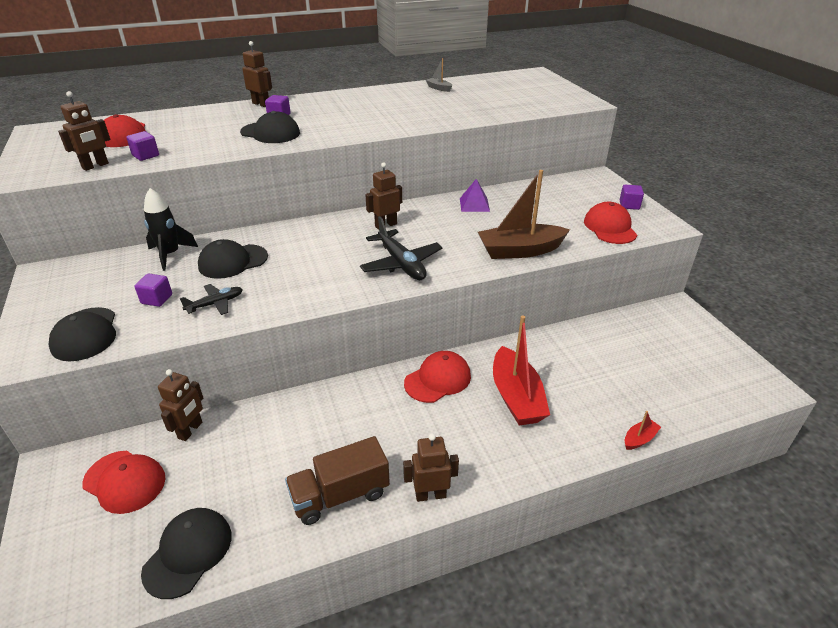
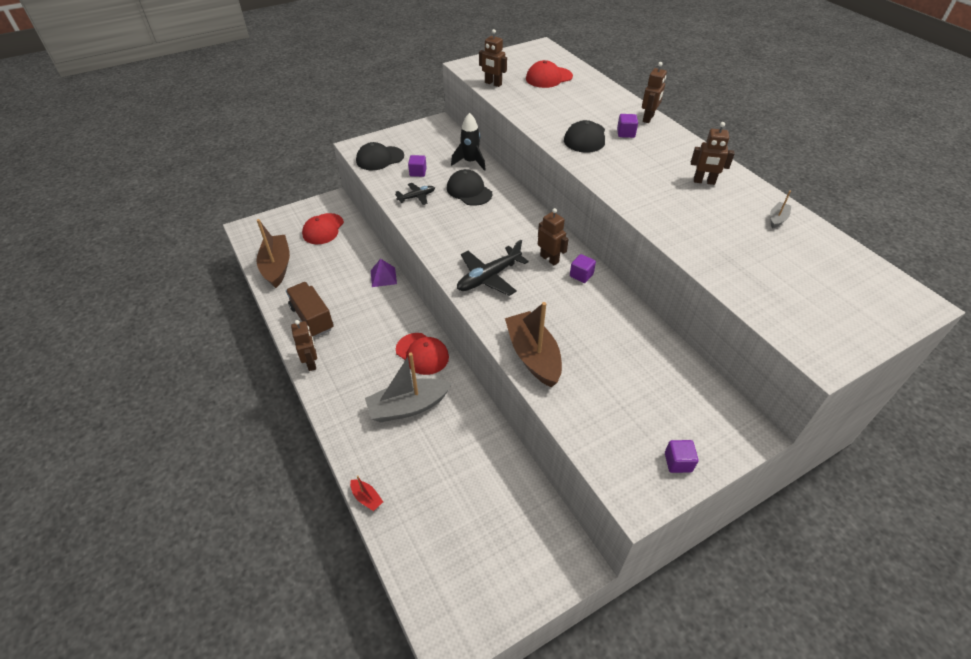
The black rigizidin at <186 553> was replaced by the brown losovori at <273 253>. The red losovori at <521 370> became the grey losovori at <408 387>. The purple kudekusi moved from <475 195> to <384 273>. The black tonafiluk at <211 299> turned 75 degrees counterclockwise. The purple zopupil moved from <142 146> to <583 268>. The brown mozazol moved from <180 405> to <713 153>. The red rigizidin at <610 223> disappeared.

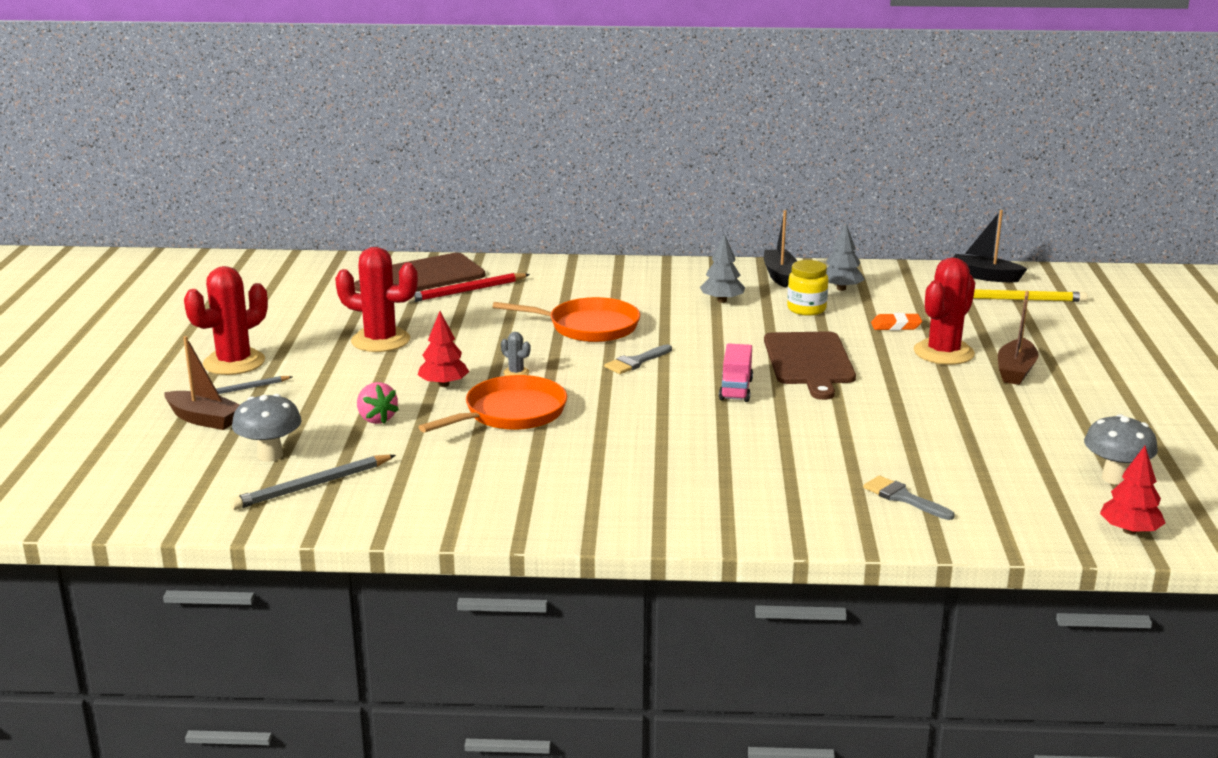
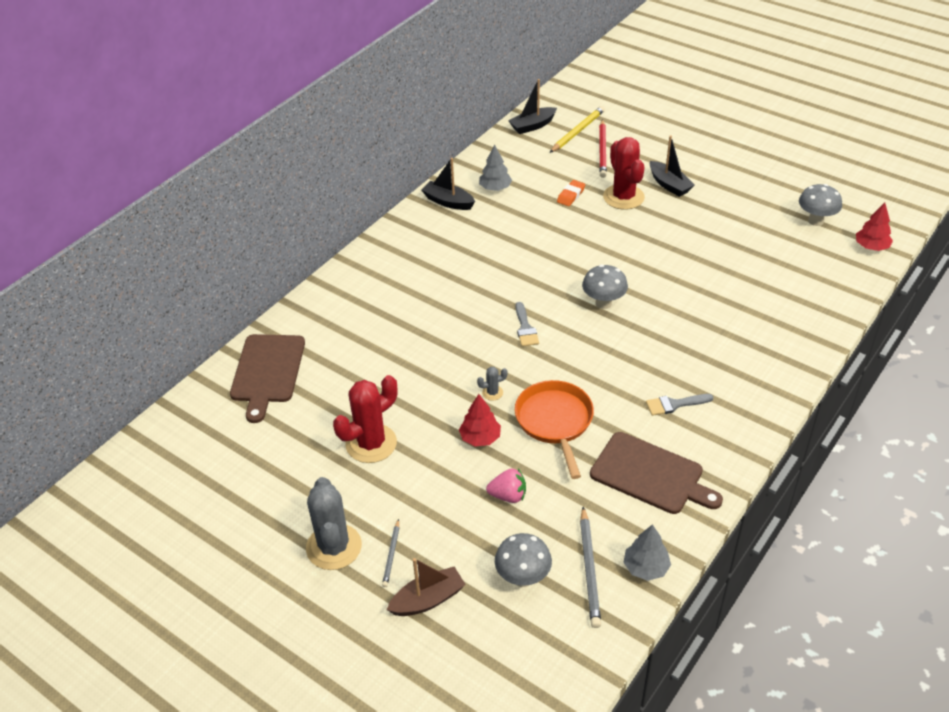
The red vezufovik at <226 320> became the grey vezufovik at <334 523>. The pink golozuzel at <736 372> was replaced by the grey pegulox at <605 287>. The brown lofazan moved from <810 365> to <656 473>. The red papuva moved from <468 288> to <603 148>. The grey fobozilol moved from <722 268> to <647 552>. The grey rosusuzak moved from <909 498> to <679 405>. The brown losovori at <1018 338> became the black losovori at <672 166>. The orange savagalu at <566 319> disappeared. The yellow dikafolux at <808 288> disappeared.

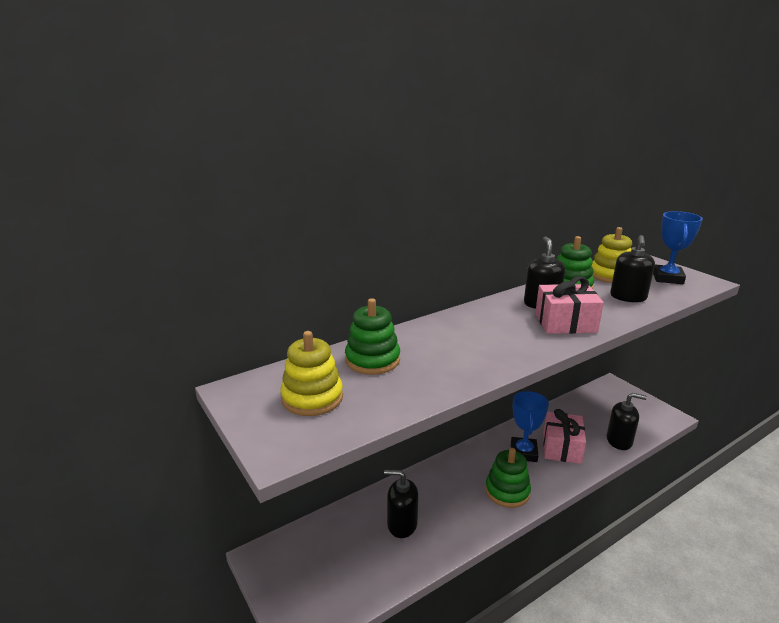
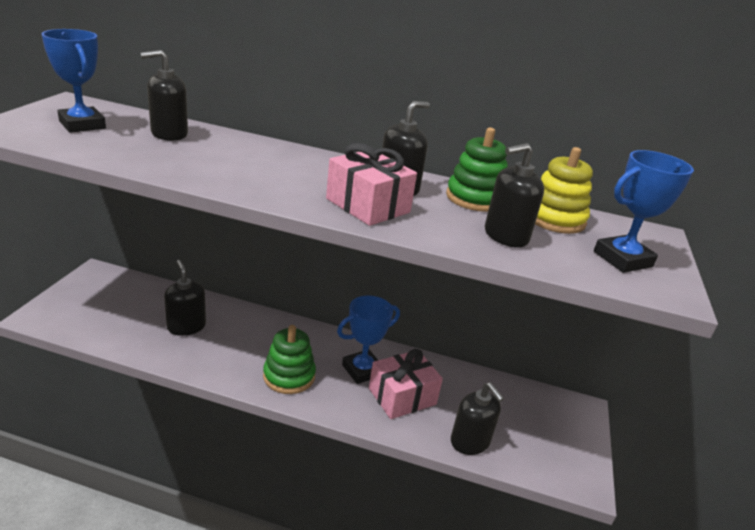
The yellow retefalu at <311 373> was replaced by the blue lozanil at <74 81>. The green retefalu at <372 336> was replaced by the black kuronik at <164 95>.

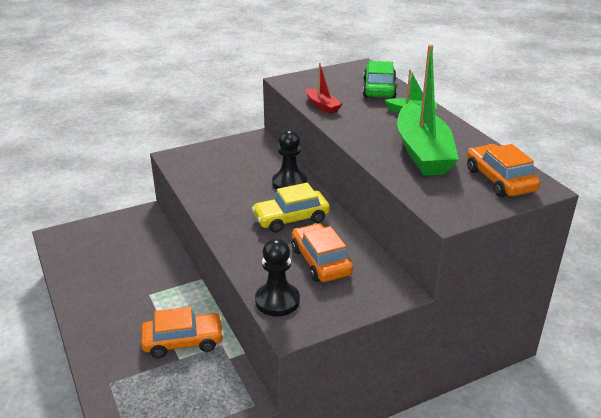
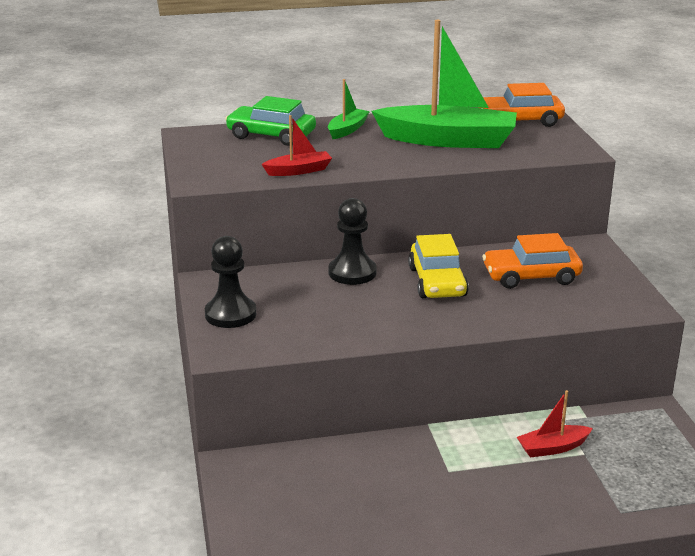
The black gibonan moved from <277 277> to <230 282>. The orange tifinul at <182 332> was replaced by the red losovori at <555 424>.

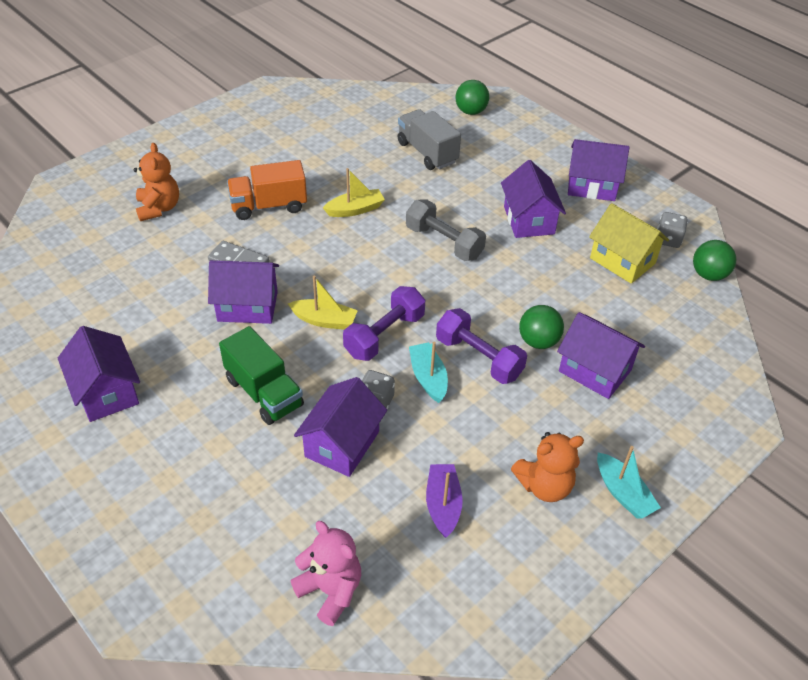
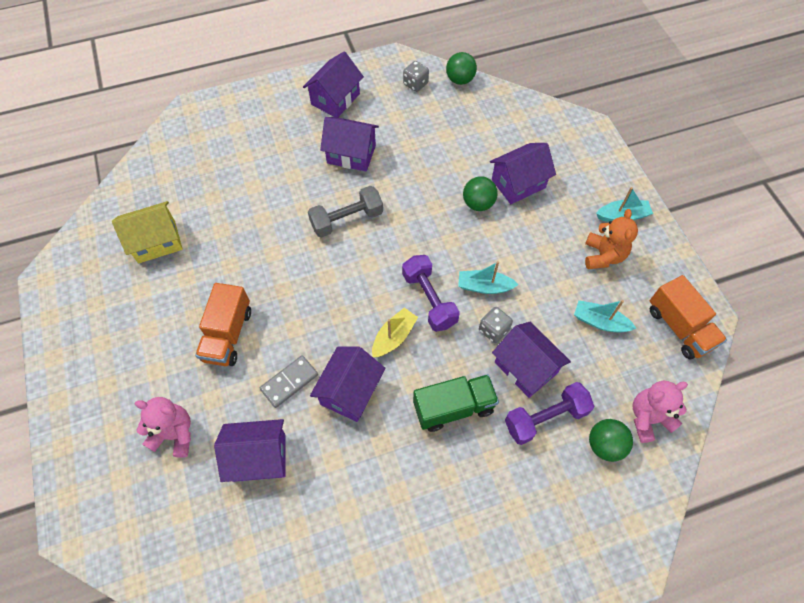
The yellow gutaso moved from <629 243> to <147 232>. The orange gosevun at <156 182> became the pink gosevun at <163 427>. The purple gutaso moved from <99 374> to <250 450>. The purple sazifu moved from <481 346> to <549 413>. The purple losovori at <444 501> became the turquoise losovori at <605 316>. The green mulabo moved from <472 97> to <611 440>. The orange golozuzel at <688 317> appeared. The yellow losovori at <354 192> disappeared. The grey golozuzel at <429 139> disappeared.

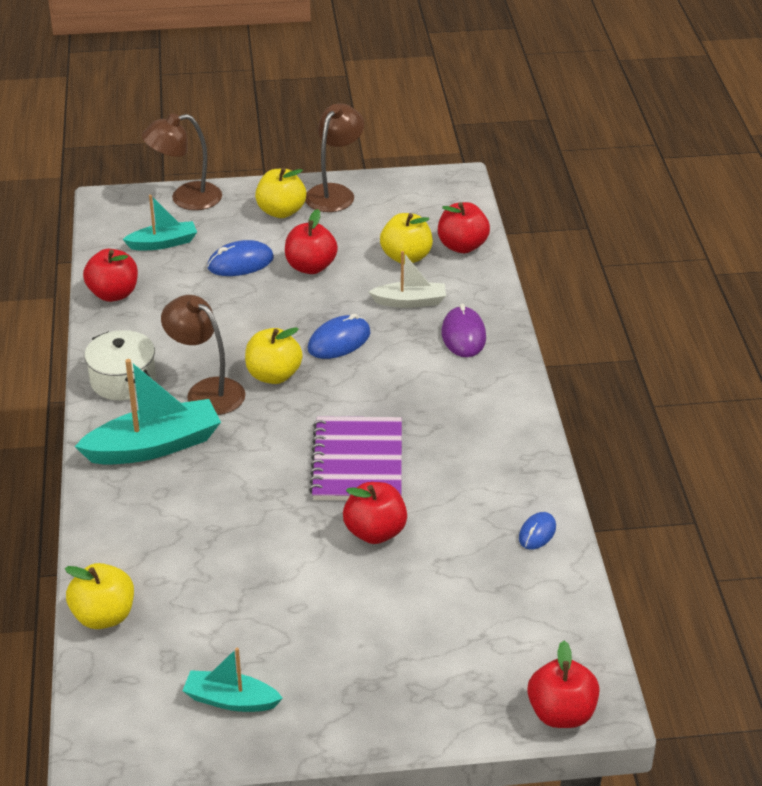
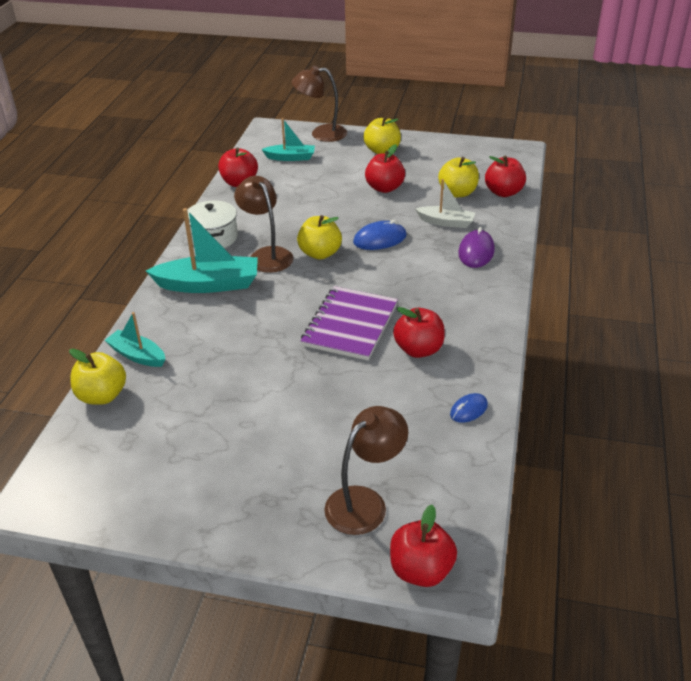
The turquoise losovori moved from <232 680> to <135 339>. The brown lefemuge moved from <334 157> to <366 470>. The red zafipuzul moved from <375 513> to <419 332>. The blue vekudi at <240 258> disappeared.

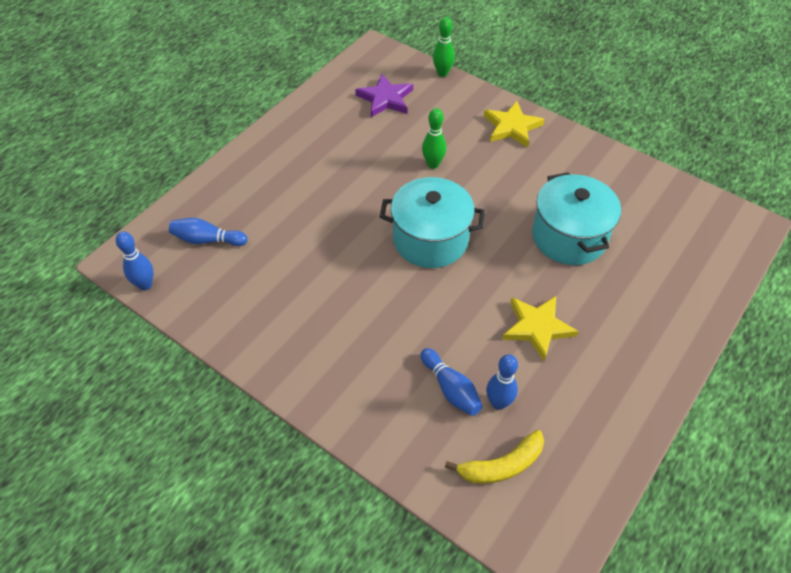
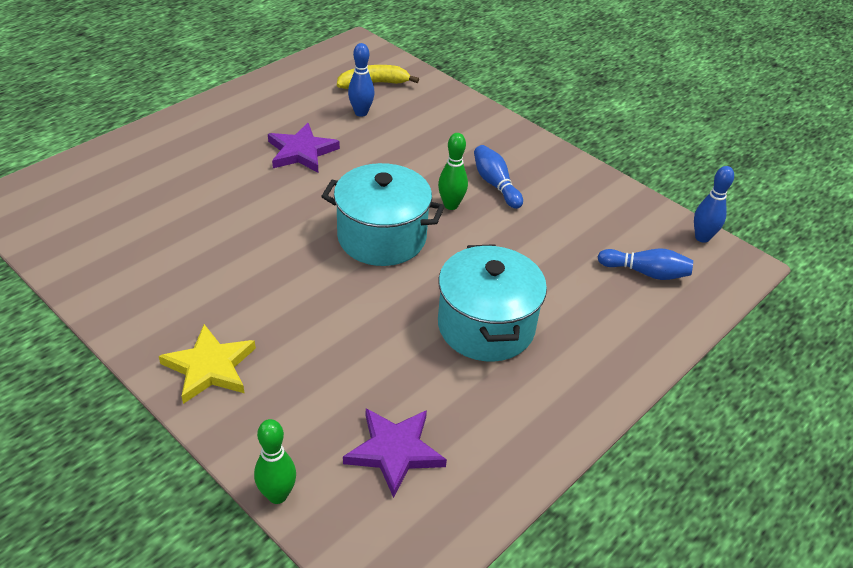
The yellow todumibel at <540 328> became the purple todumibel at <304 148>. The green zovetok moved from <434 138> to <453 171>. The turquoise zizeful moved from <576 218> to <492 303>. The blue zovetok moved from <451 382> to <498 177>.

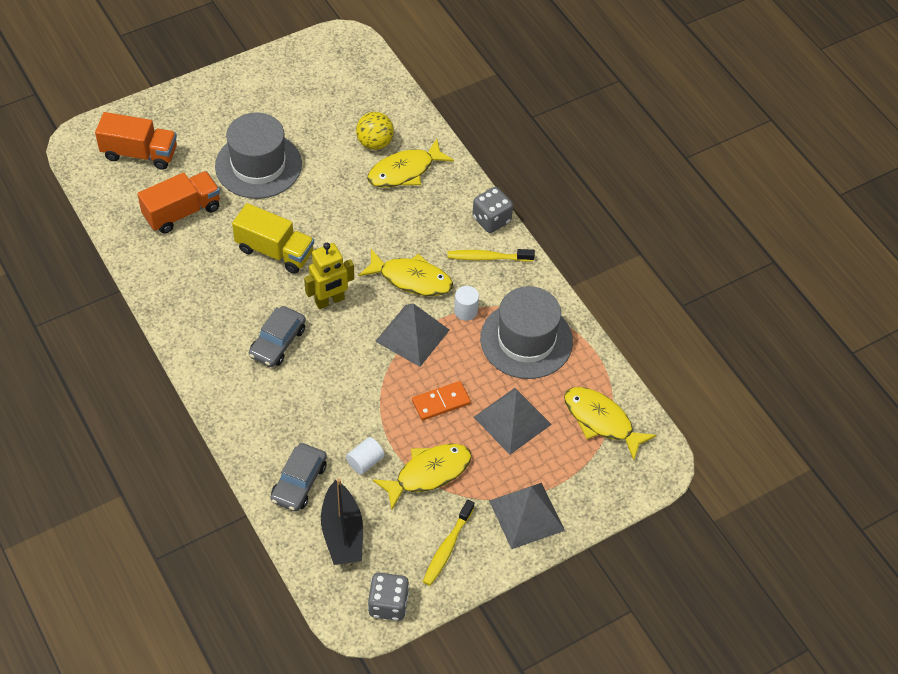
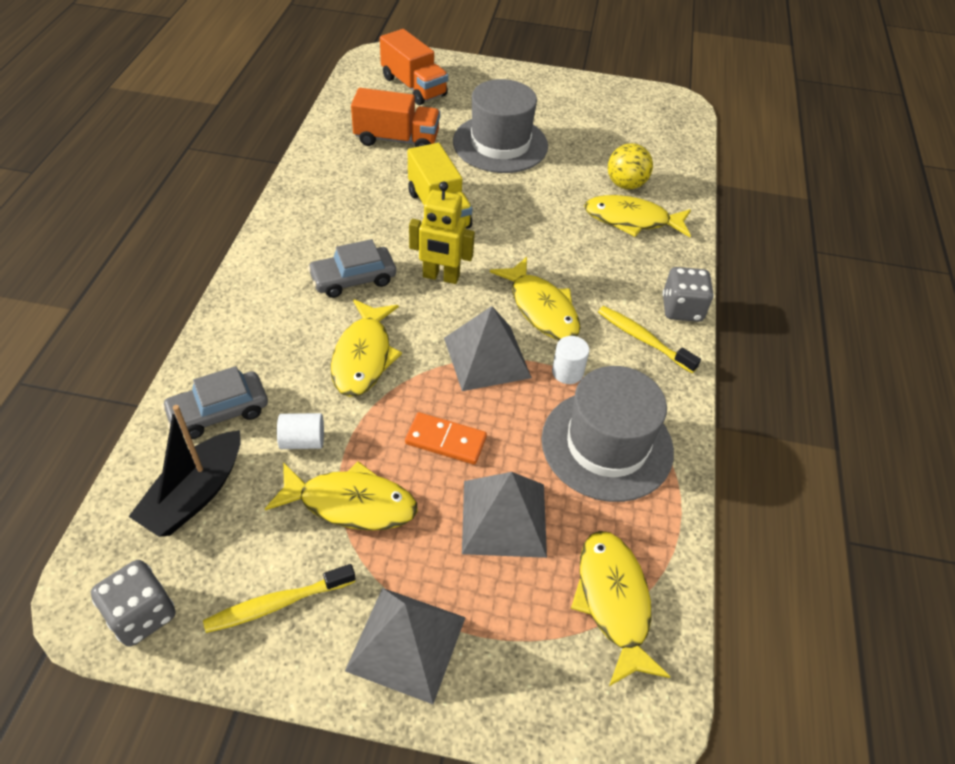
The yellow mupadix at <366 348> appeared.

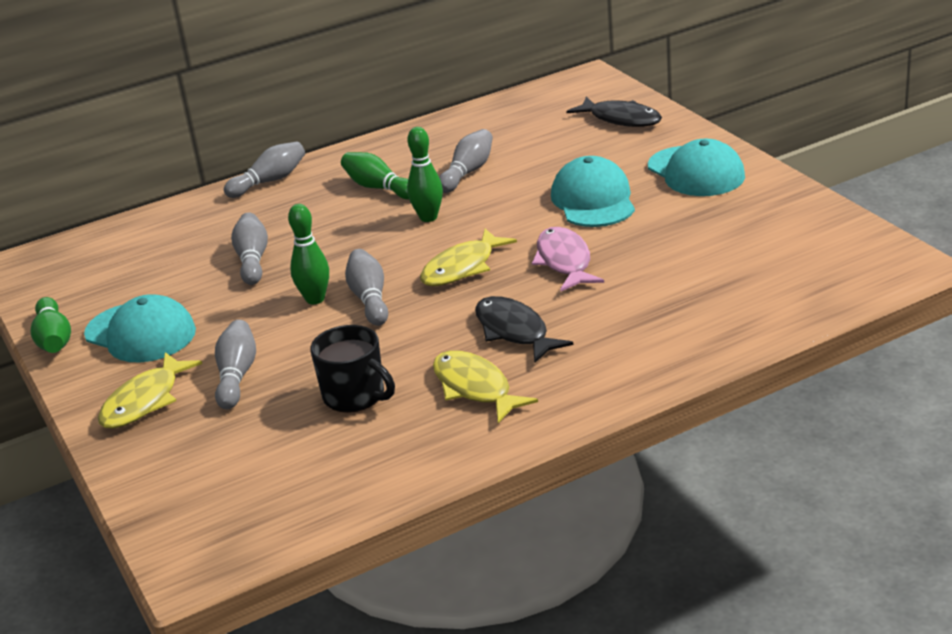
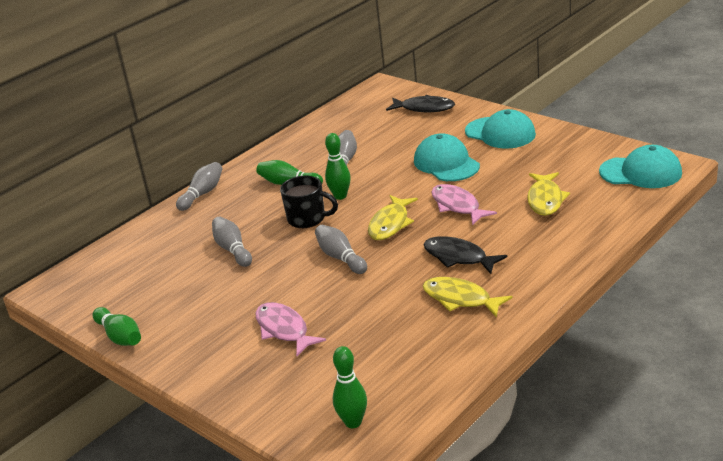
The grey zovetok at <235 365> was replaced by the pink mupadix at <290 329>. The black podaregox moved from <352 369> to <309 202>. The green zovetok moved from <308 254> to <350 387>. The yellow mupadix moved from <150 390> to <548 194>. The turquoise rigizidin moved from <140 328> to <640 166>.

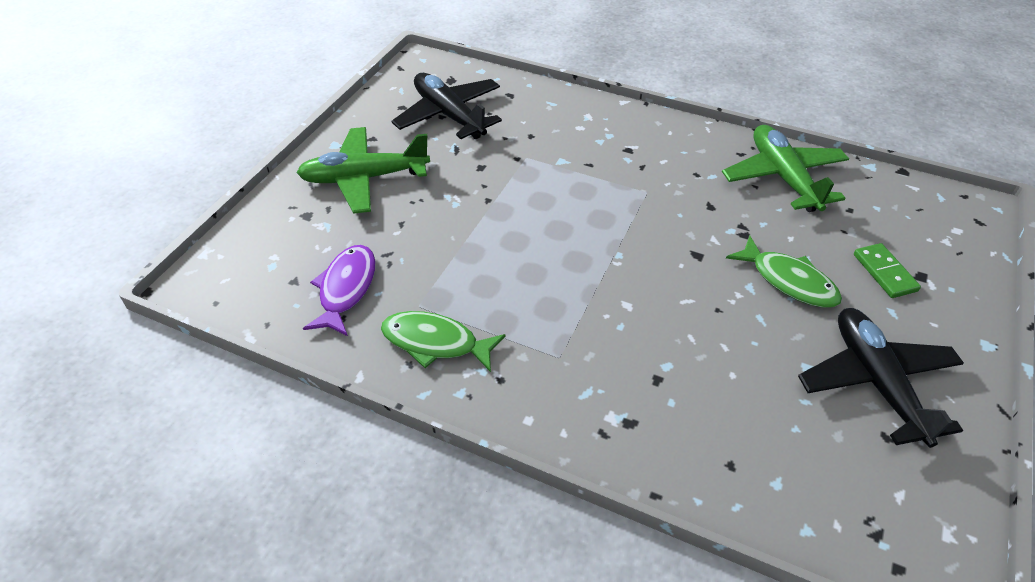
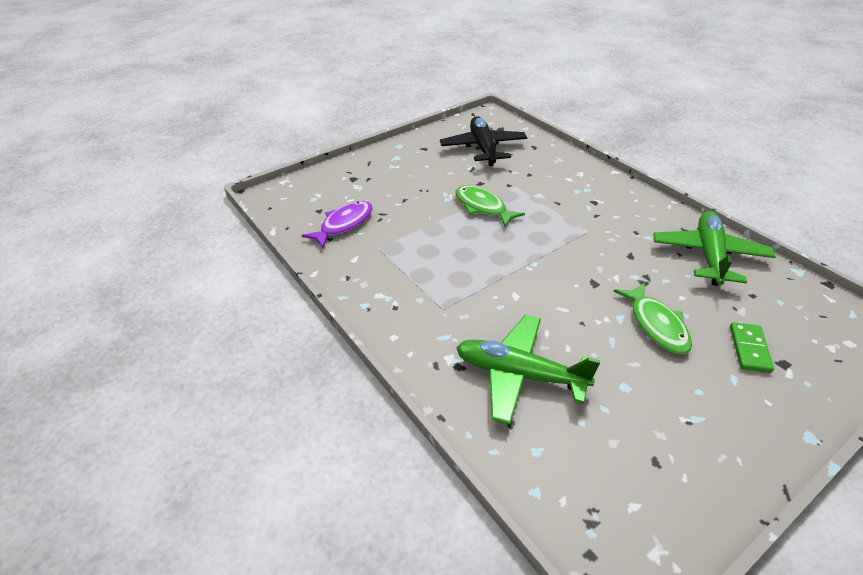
The green mupadix moved from <443 341> to <490 206>. The green tonafiluk moved from <363 170> to <528 370>. The black tonafiluk at <881 378> disappeared.

